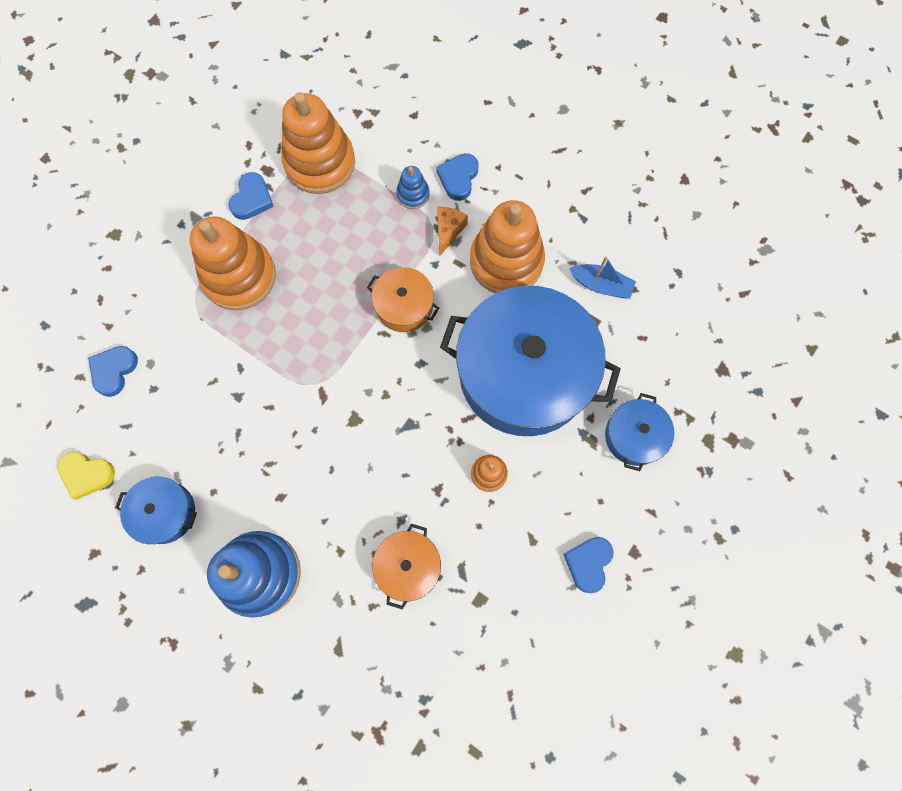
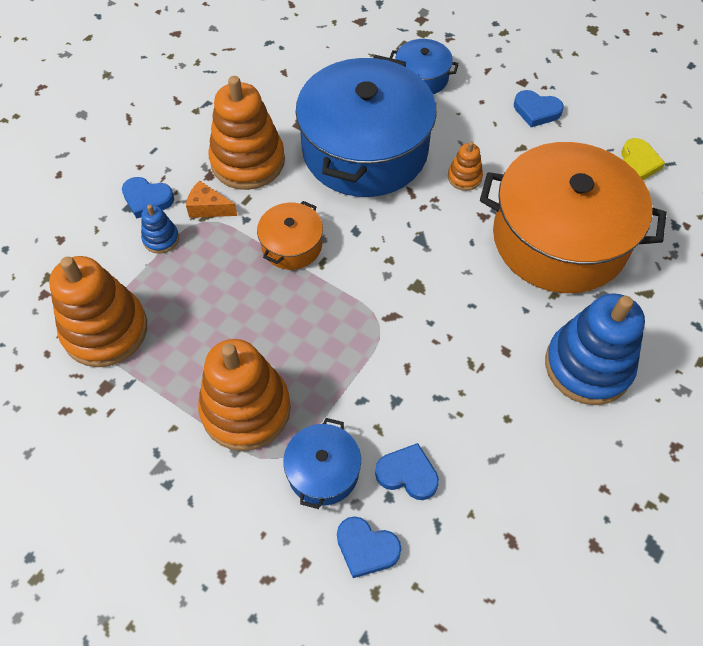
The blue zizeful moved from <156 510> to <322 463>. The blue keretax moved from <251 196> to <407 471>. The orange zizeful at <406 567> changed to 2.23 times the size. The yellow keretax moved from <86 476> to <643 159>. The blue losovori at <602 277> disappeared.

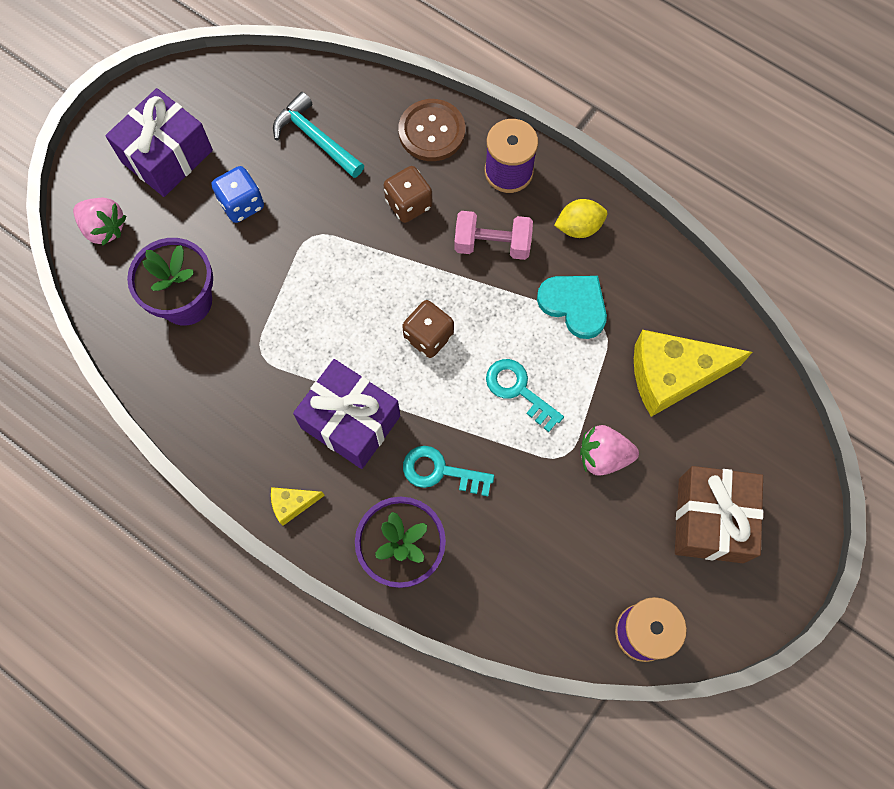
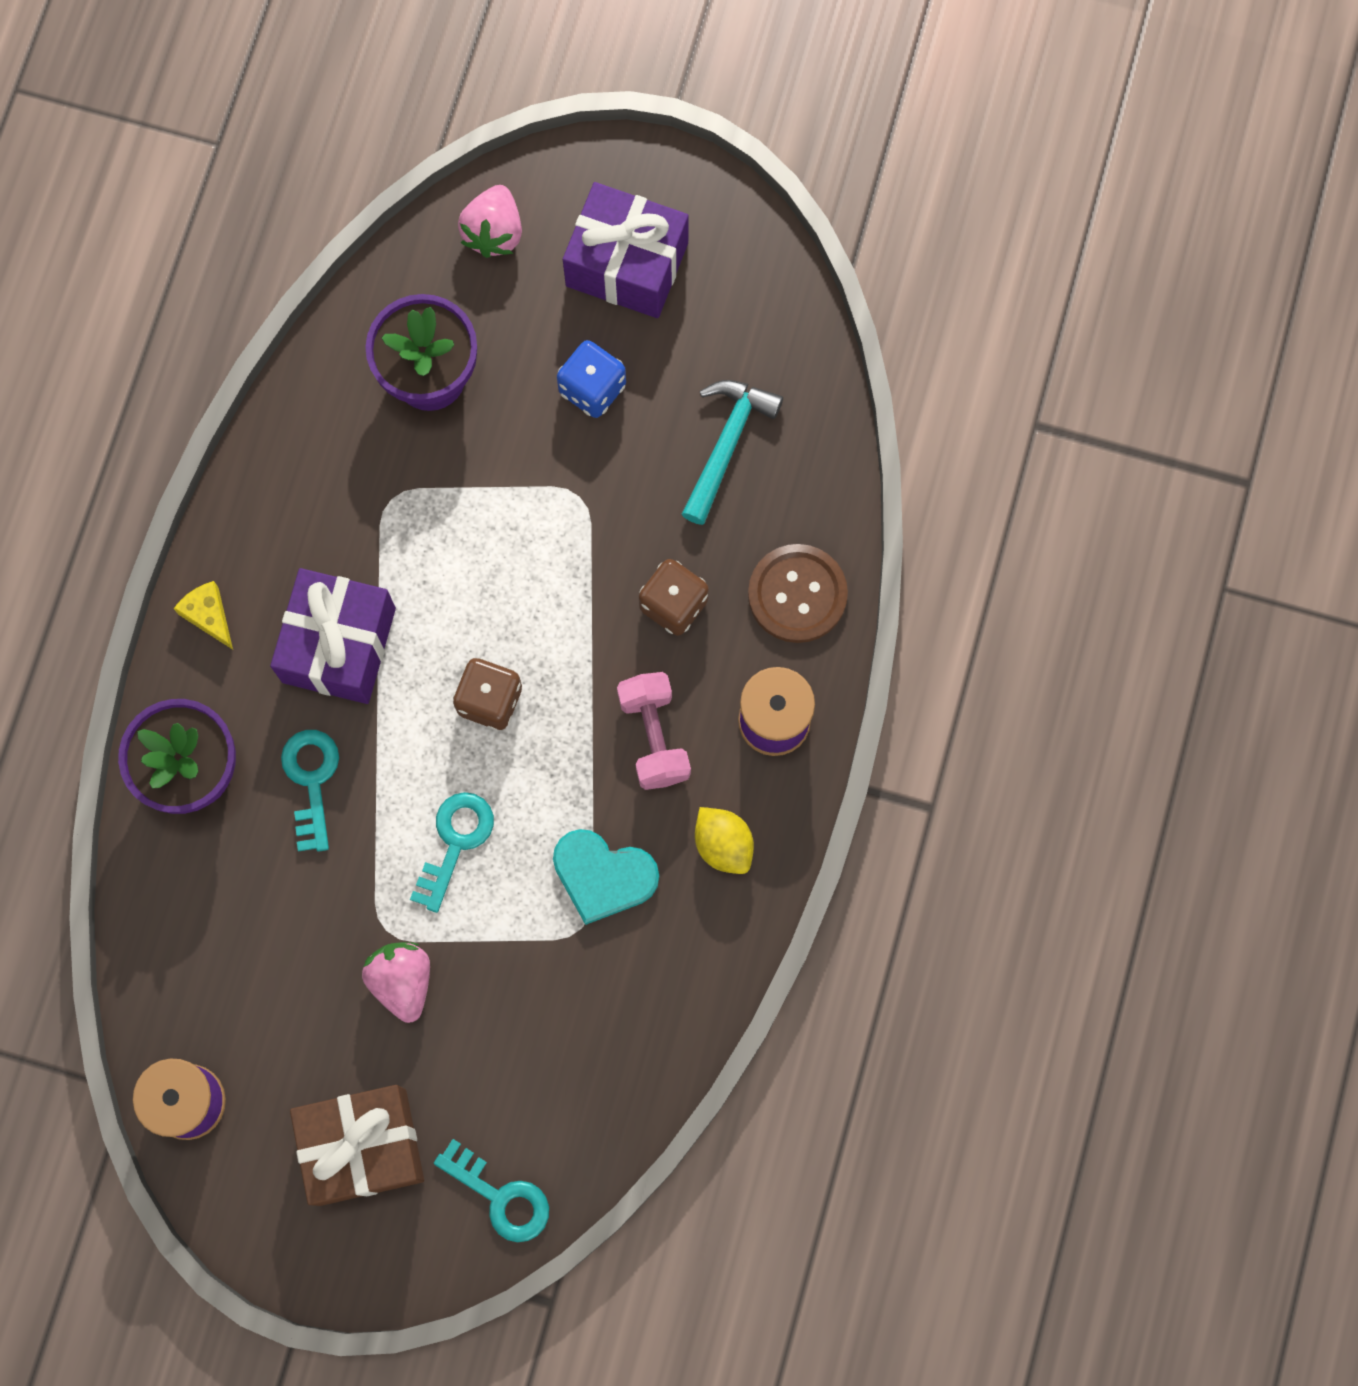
The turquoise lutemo at <491 1190> appeared. The turquoise keretax at <572 307> turned 90 degrees clockwise. The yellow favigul at <693 373> disappeared.

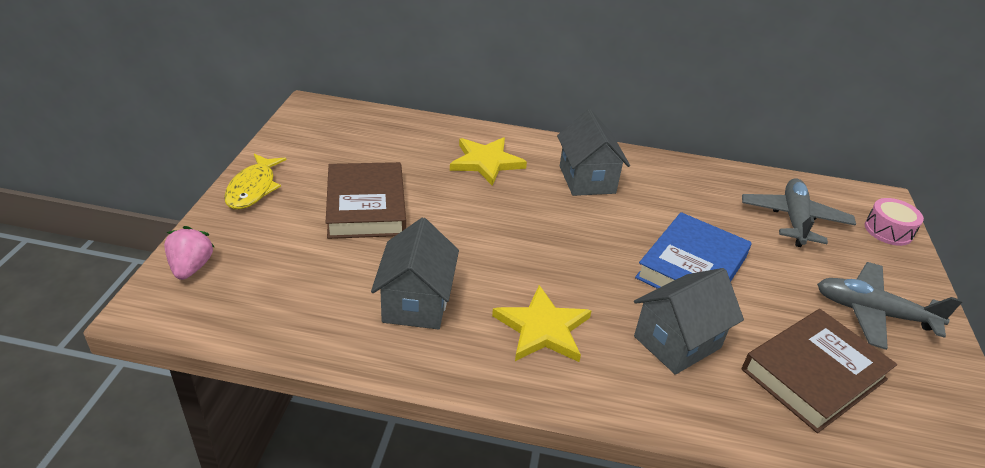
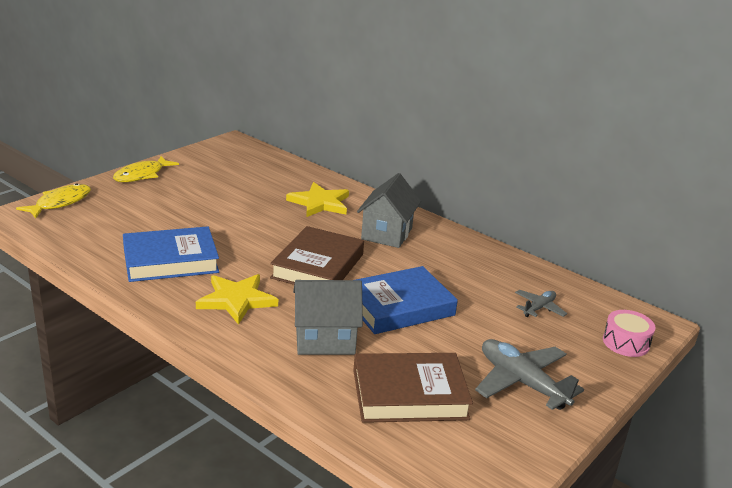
The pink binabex at <189 253> was replaced by the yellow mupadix at <53 200>. The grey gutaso at <415 273> was replaced by the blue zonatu at <171 254>. The brown zonatu moved from <366 200> to <317 255>. The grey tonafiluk at <799 212> changed to 0.54 times the size.

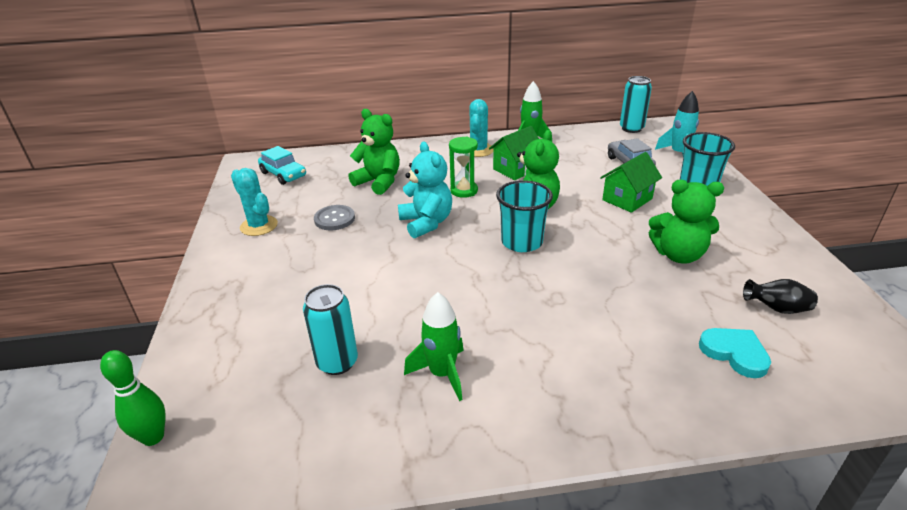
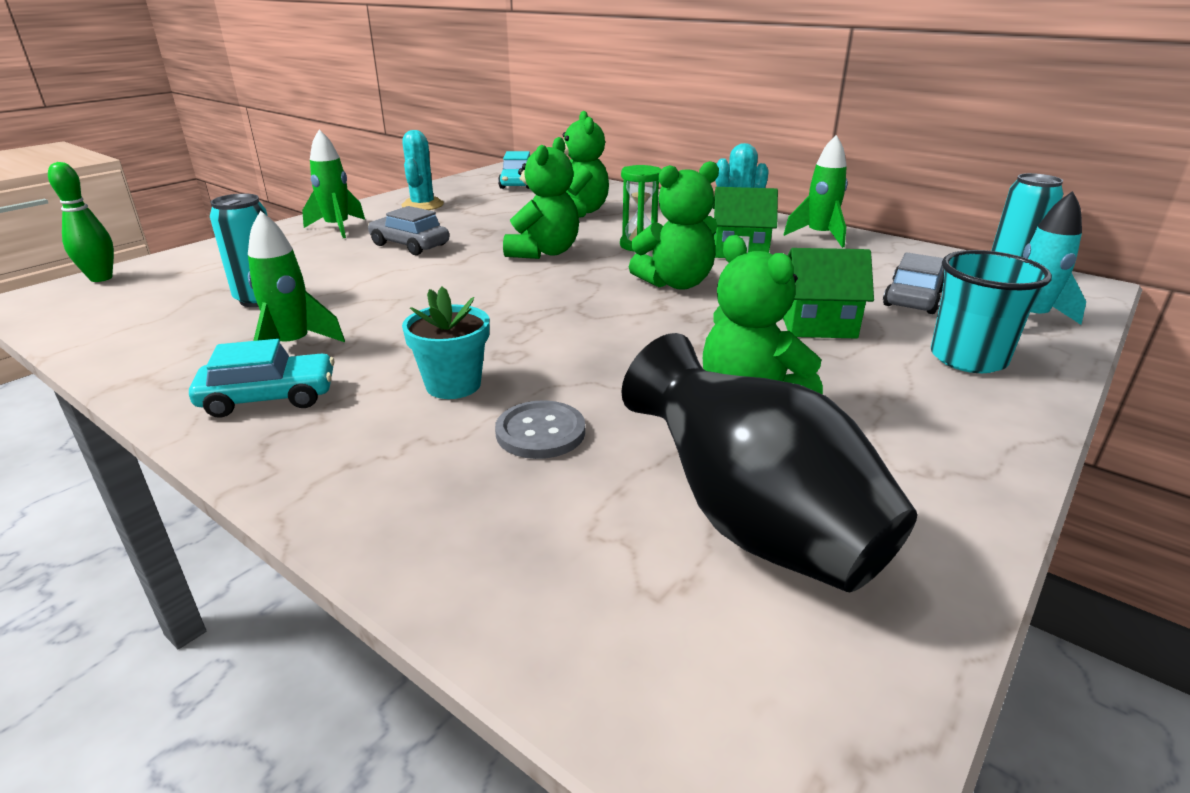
The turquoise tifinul at <262 378> appeared. The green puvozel at <333 183> appeared. The grey tifinul at <408 230> appeared. The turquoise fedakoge at <445 343> appeared. The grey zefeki moved from <334 217> to <540 429>. The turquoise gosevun at <425 189> became the green gosevun at <541 198>. The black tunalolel at <780 296> changed to 2.22 times the size. The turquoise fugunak at <524 216> disappeared. The turquoise keretax at <735 353> disappeared.

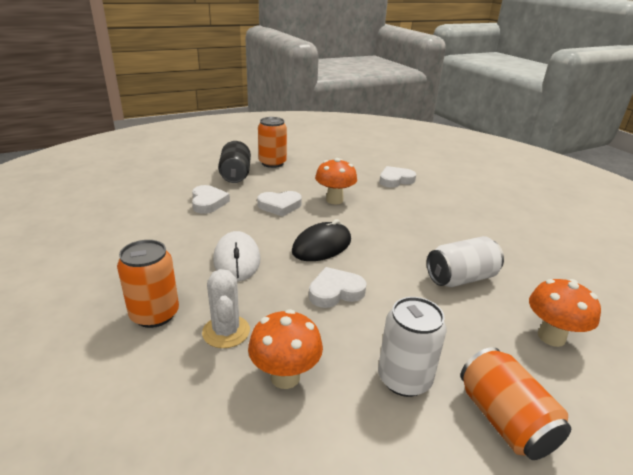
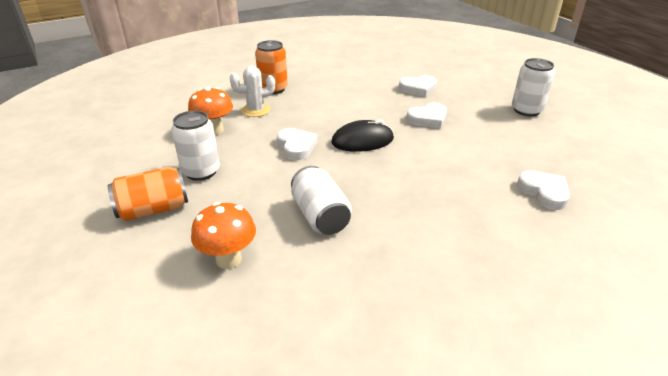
The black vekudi at <321 240> turned 60 degrees counterclockwise. The white keretax at <279 204> turned 105 degrees counterclockwise. The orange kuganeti at <272 142> became the white kuganeti at <533 87>. The white vekudi at <236 256> disappeared. The black kuganeti at <234 162> disappeared. The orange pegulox at <336 181> disappeared.

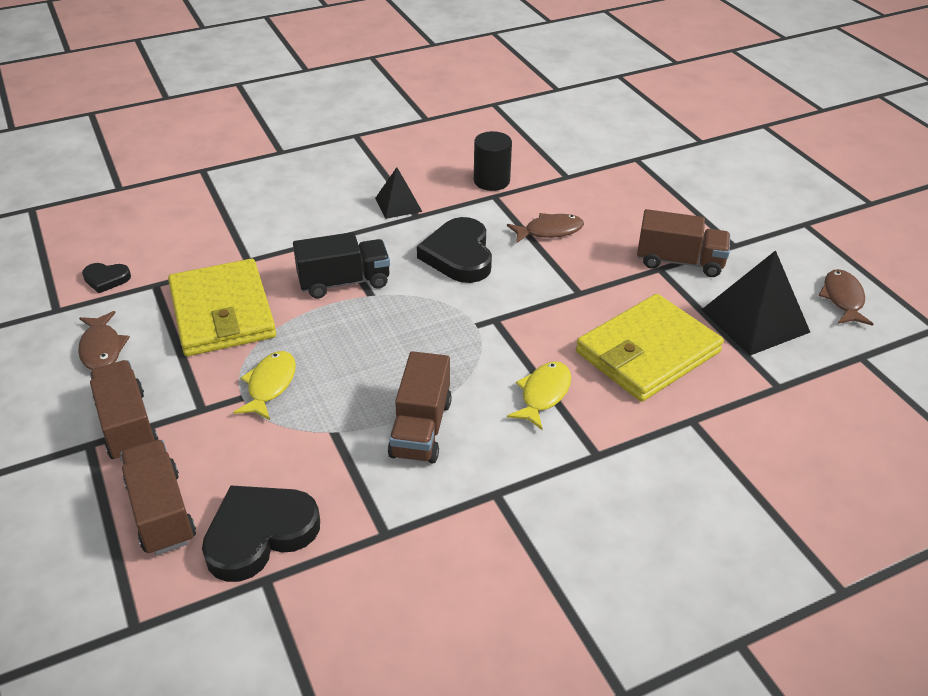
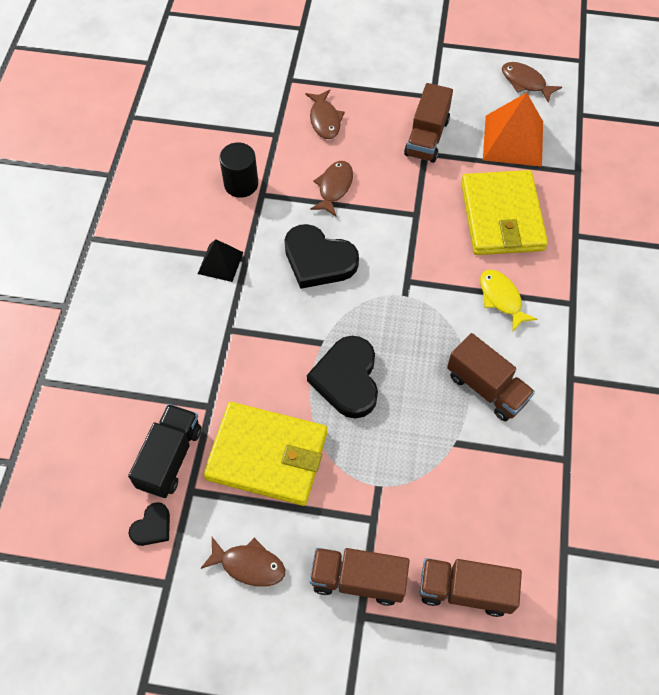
The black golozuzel moved from <341 265> to <165 451>. The brown mupadix at <325 114> appeared. The black keretax moved from <261 533> to <342 377>. The brown golozuzel at <683 243> turned 150 degrees clockwise. The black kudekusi at <755 303> became the orange kudekusi at <513 130>. The yellow mupadix at <264 385> disappeared.

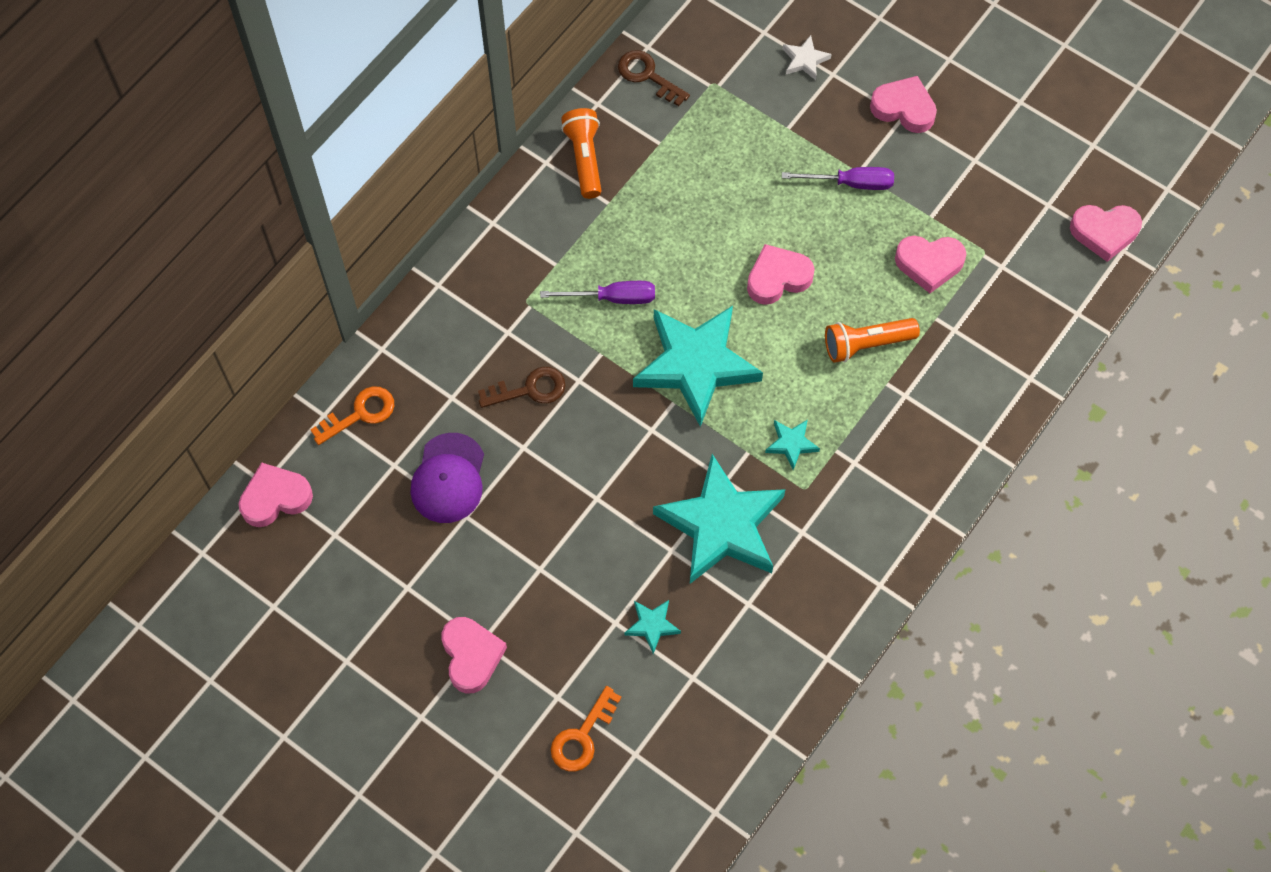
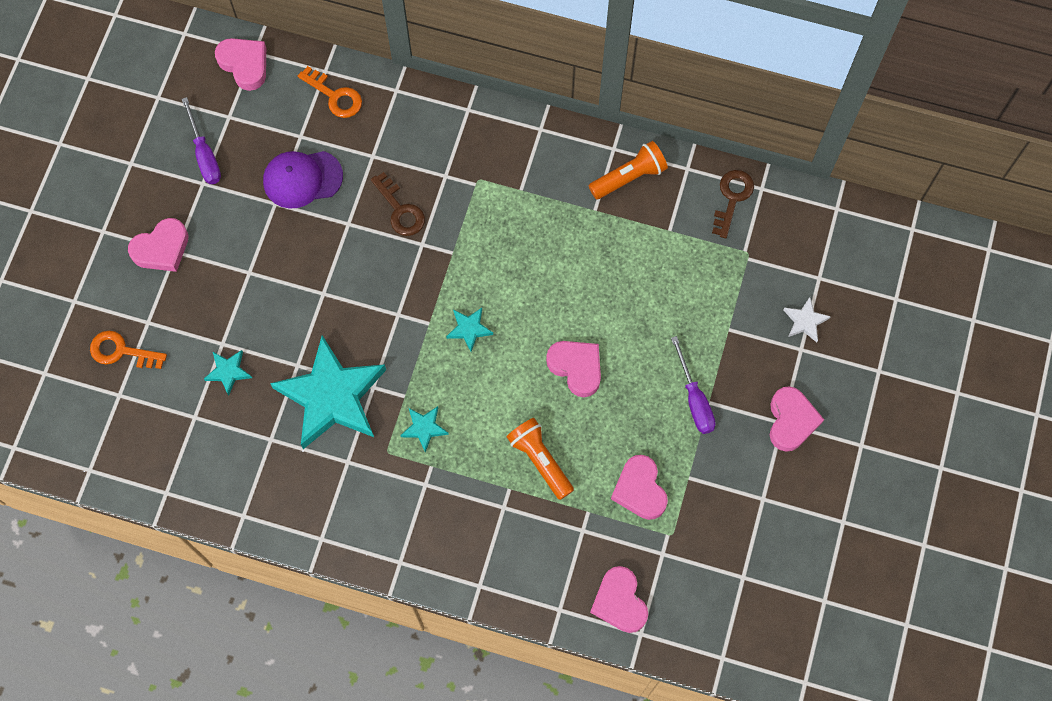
The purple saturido moved from <597 292> to <201 140>. The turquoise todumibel at <698 366> changed to 0.41 times the size. The pink keretax moved from <1106 233> to <619 599>.

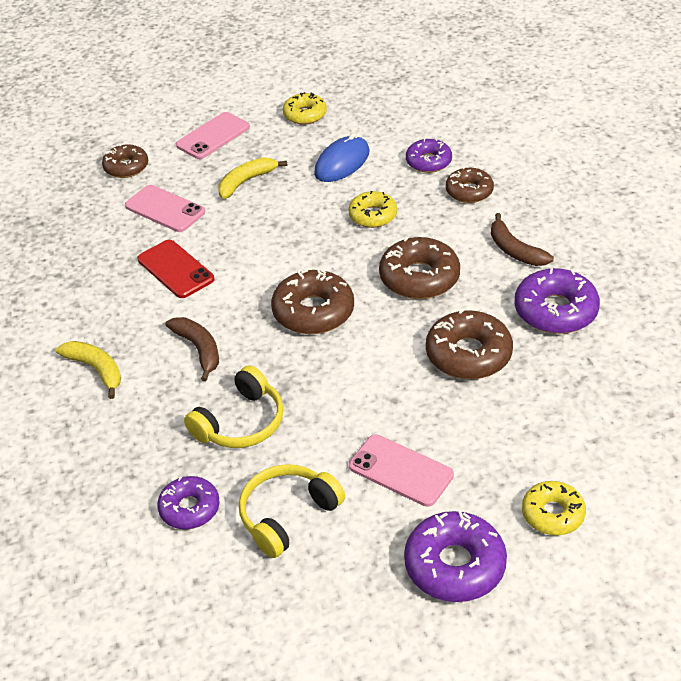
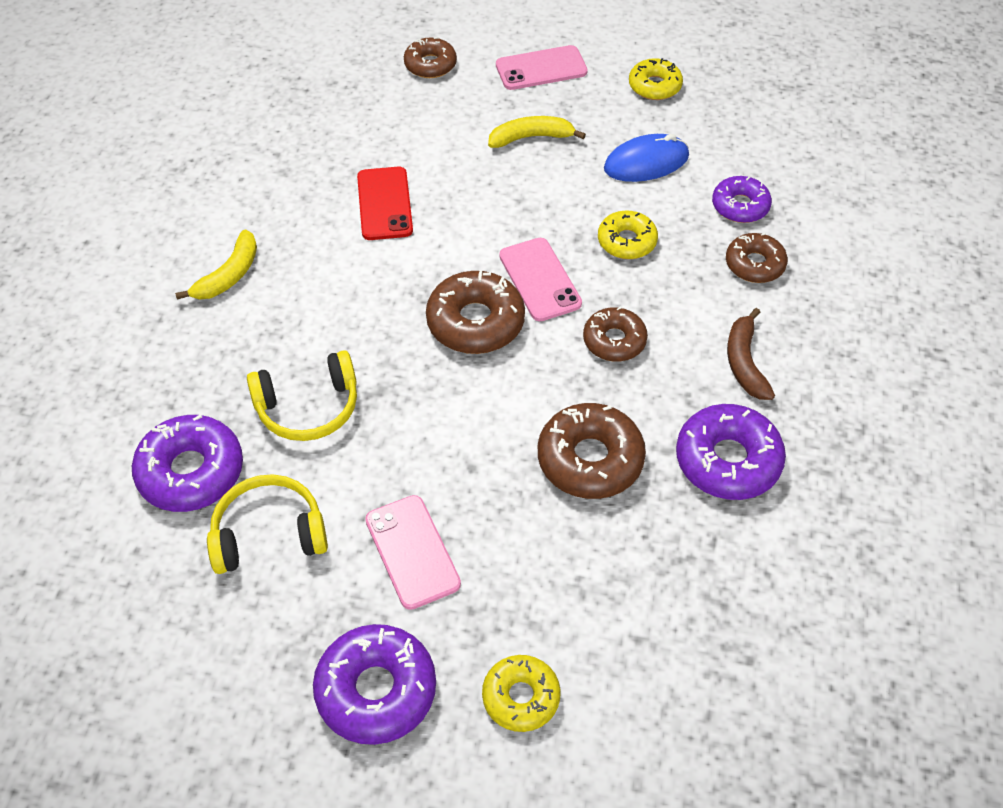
The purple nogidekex at <188 502> changed to 1.56 times the size. The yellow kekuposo at <88 370> turned 45 degrees clockwise. The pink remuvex moved from <165 208> to <540 279>. The brown nogidekex at <419 268> changed to 0.64 times the size. The brown kekuposo at <192 349> disappeared.

